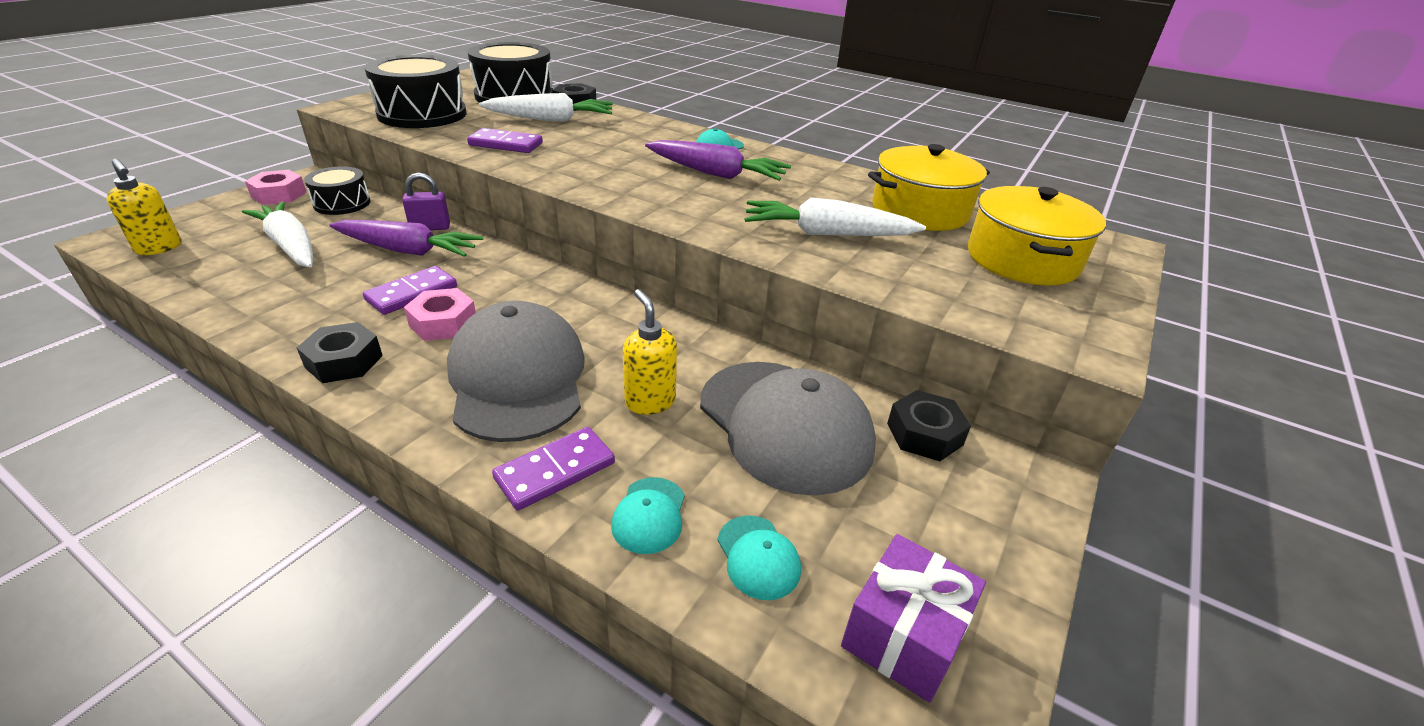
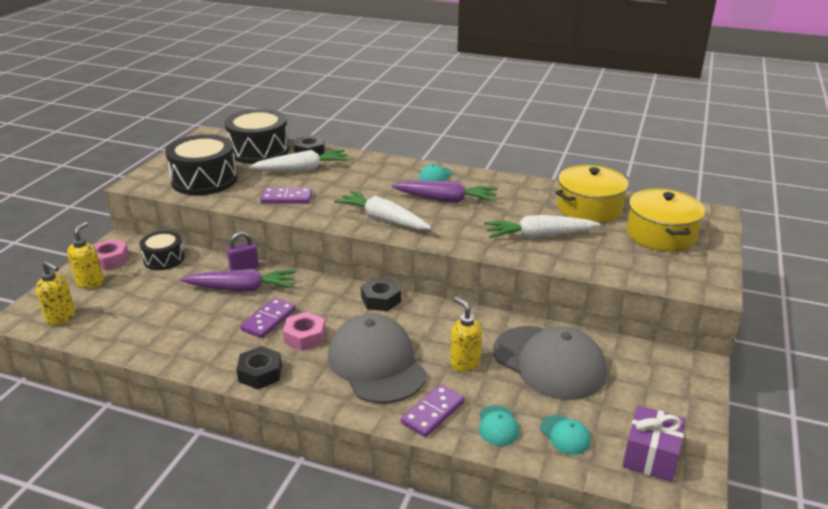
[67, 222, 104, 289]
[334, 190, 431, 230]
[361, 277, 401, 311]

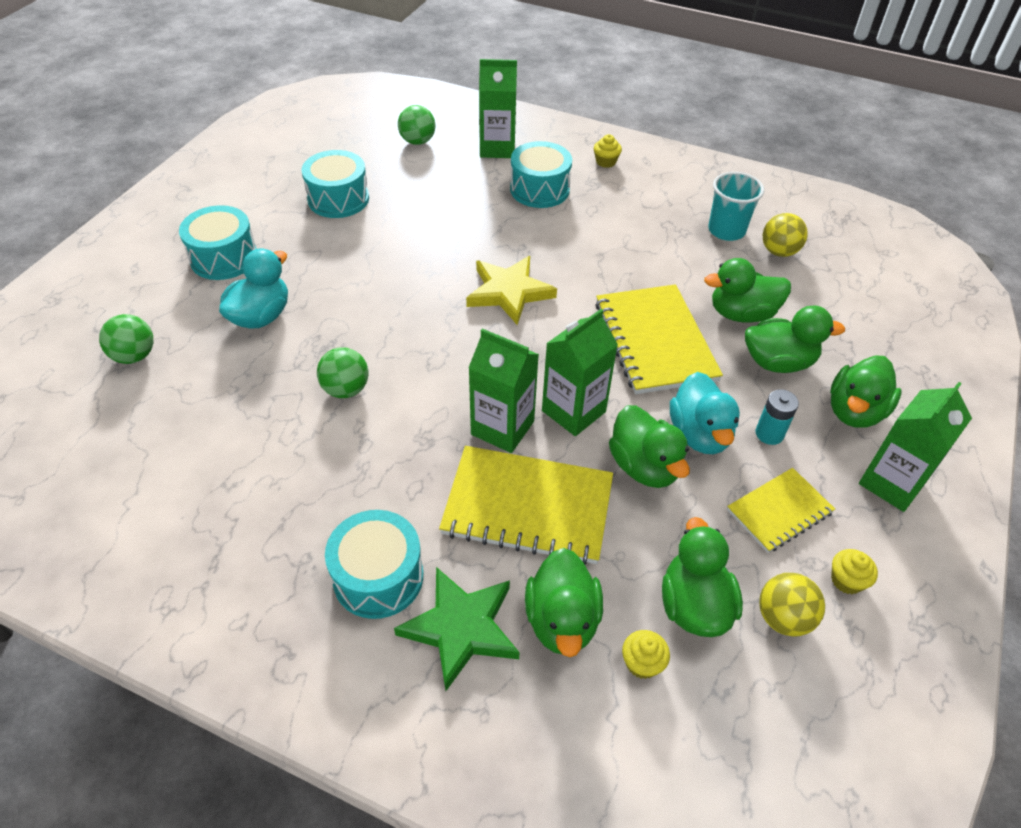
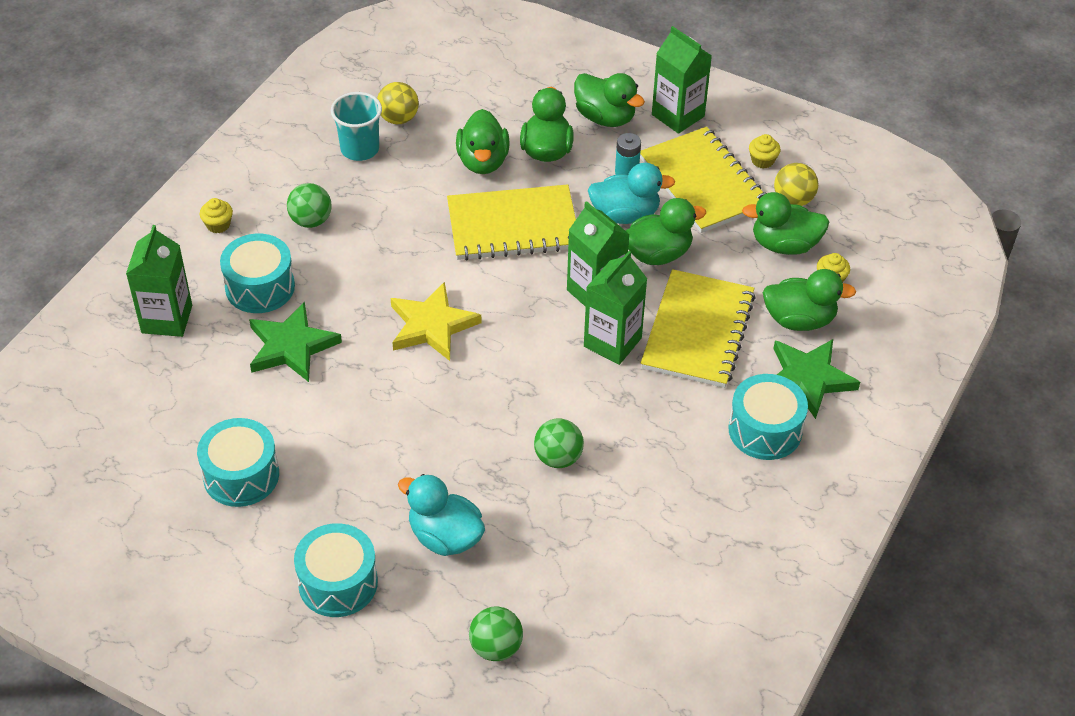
[249, 302, 342, 382]
[287, 183, 332, 228]
[640, 127, 767, 233]

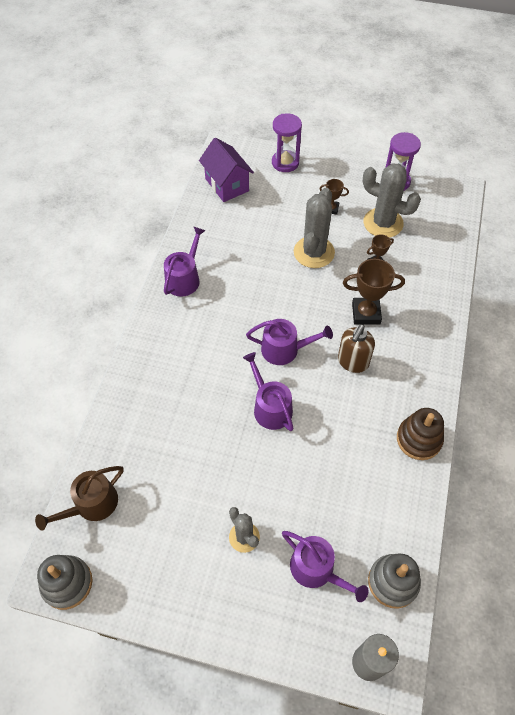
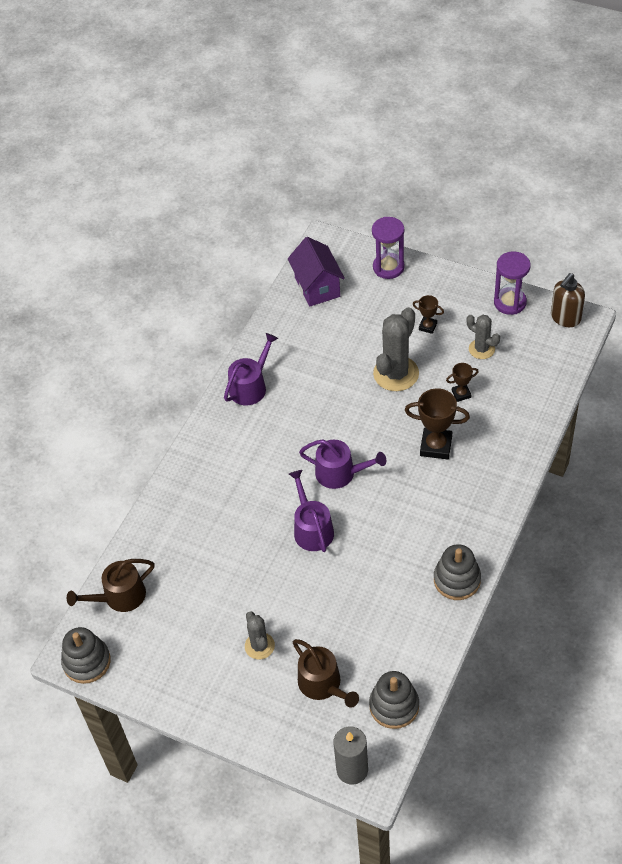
[293, 639, 359, 708]
[434, 544, 481, 600]
[467, 315, 500, 359]
[551, 273, 585, 327]

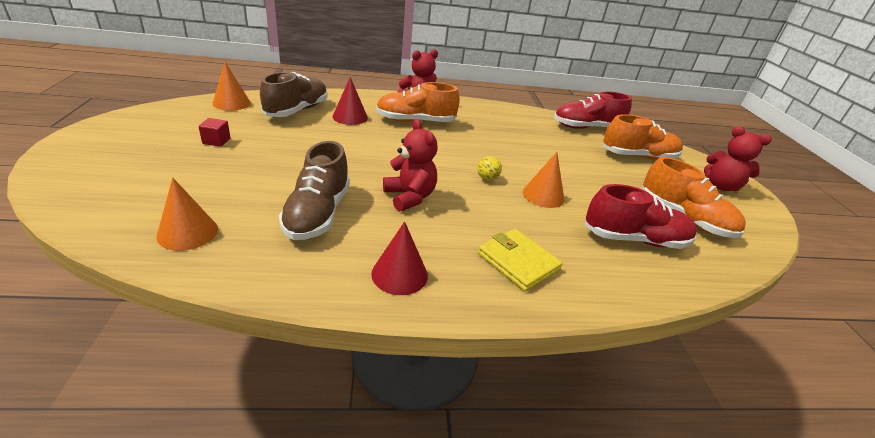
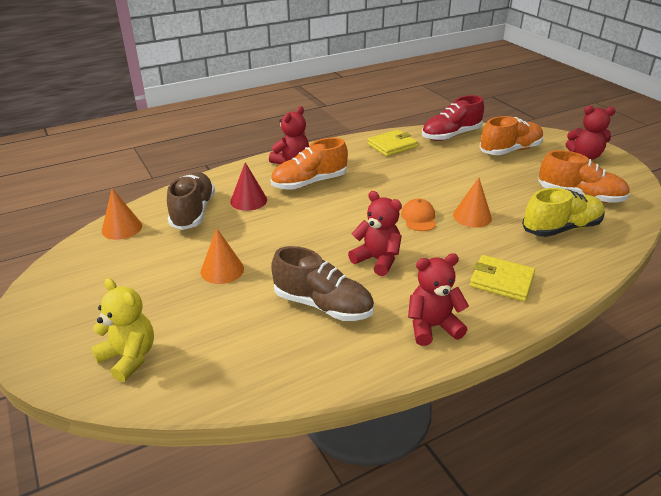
[91, 278, 154, 382]
[201, 228, 244, 284]
[271, 246, 374, 321]
[367, 130, 418, 156]
[401, 199, 436, 231]
[408, 253, 469, 346]
[522, 188, 605, 237]
[199, 118, 231, 147] (first image)

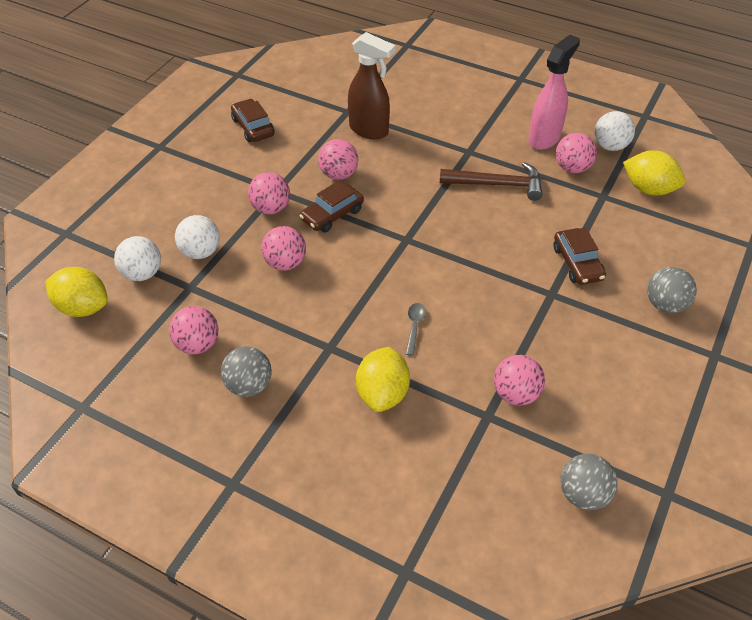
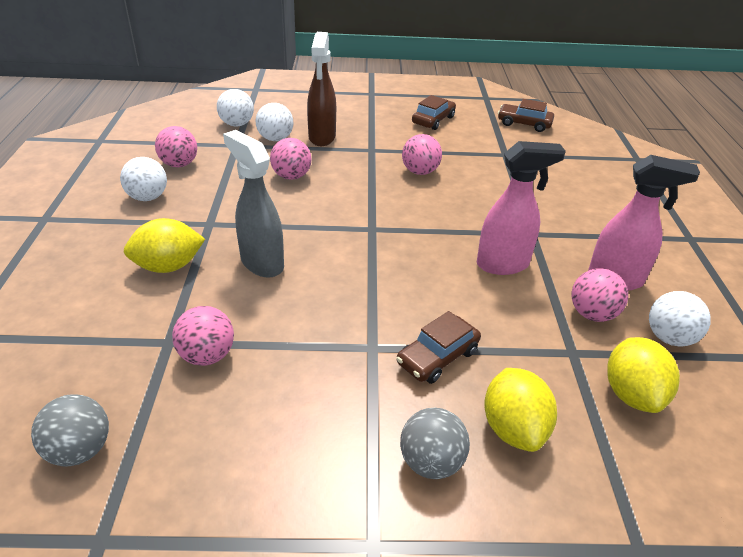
[120, 157, 167, 201]
[223, 130, 284, 277]
[307, 32, 336, 146]
[477, 141, 566, 275]
[484, 368, 557, 452]
[498, 99, 554, 132]
[248, 172, 290, 214] (first image)

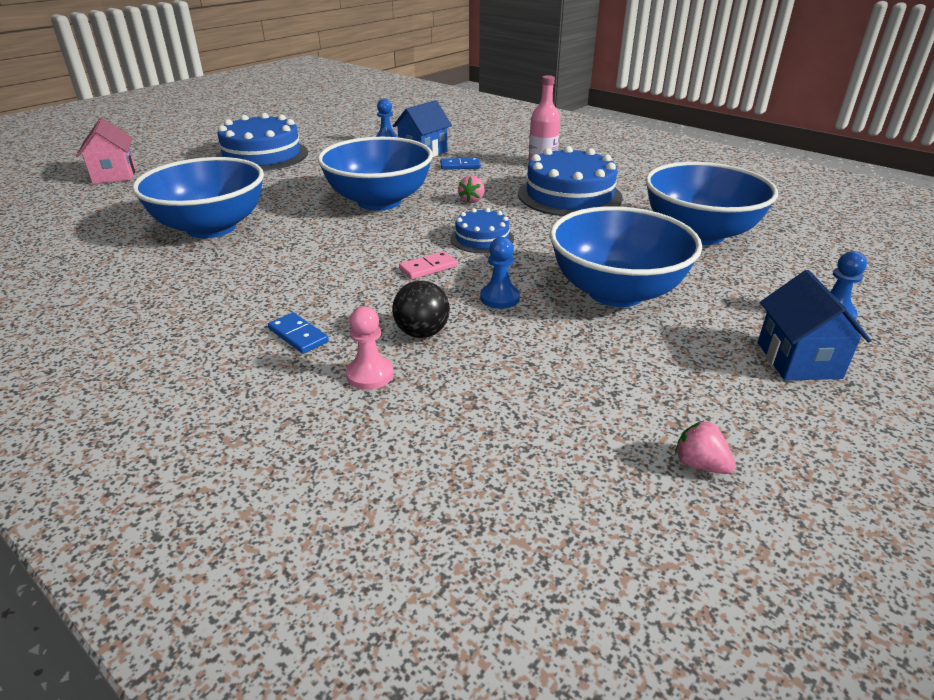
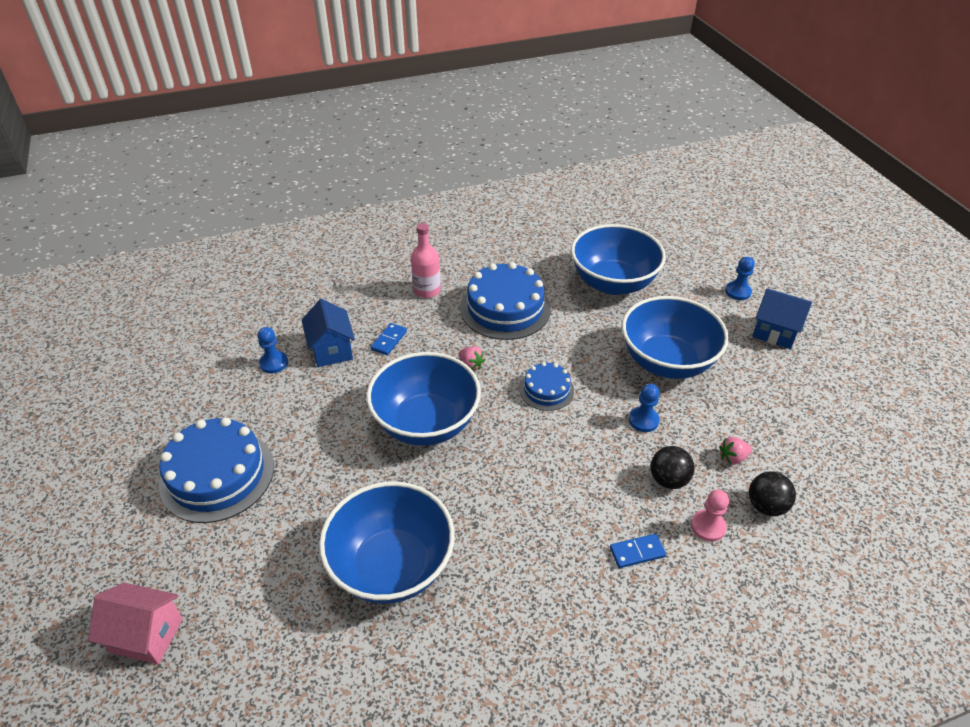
[719, 437, 752, 465]
[749, 471, 796, 516]
[399, 251, 457, 280] (first image)

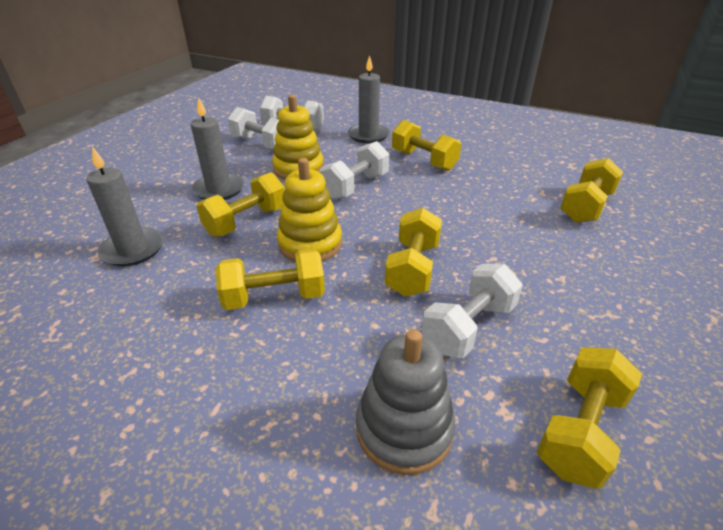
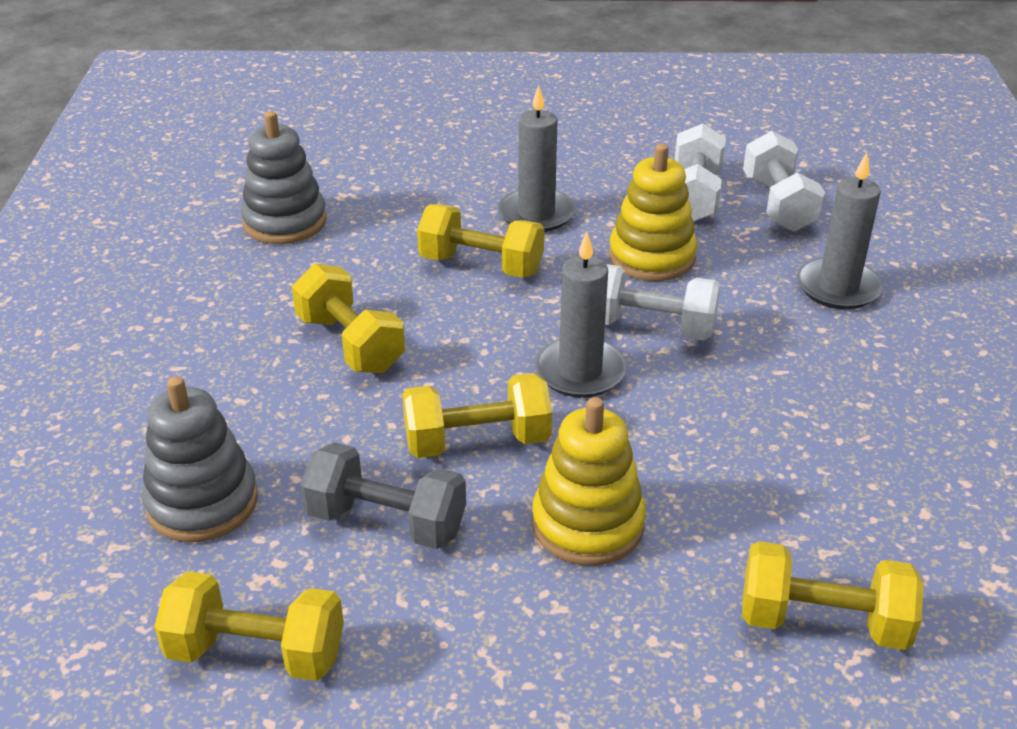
[241, 111, 327, 244]
[301, 442, 466, 549]
[532, 397, 646, 566]
[535, 232, 626, 398]
[392, 120, 461, 171] (first image)

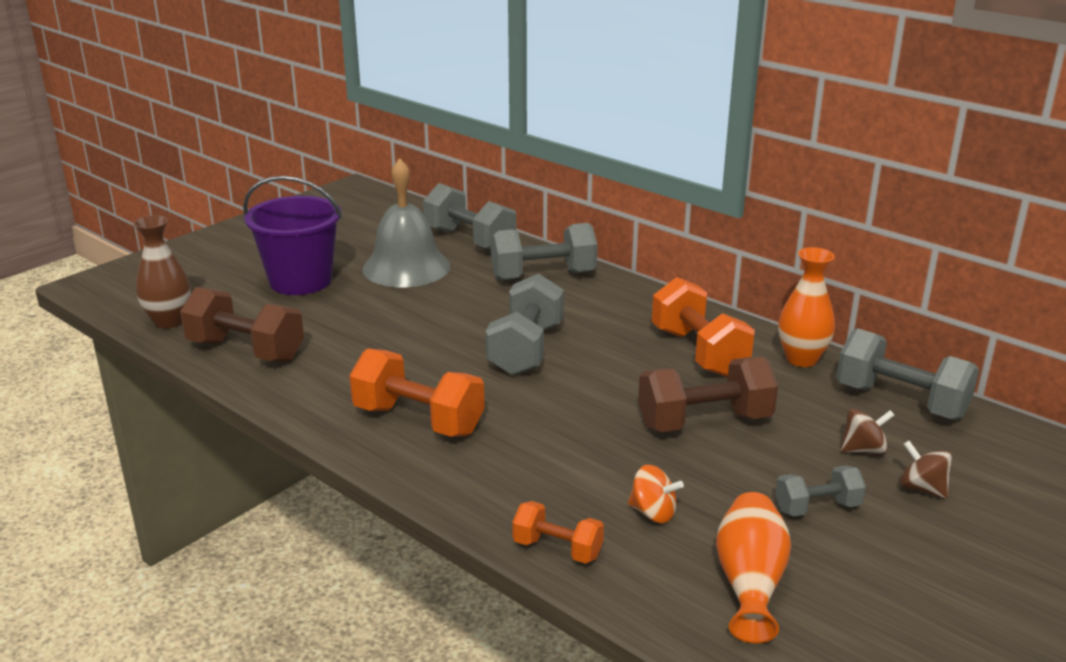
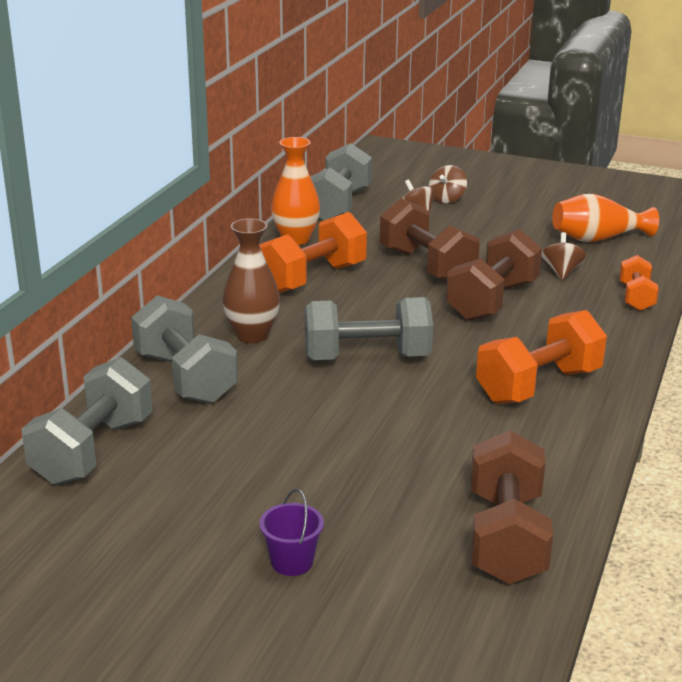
[223, 218, 280, 343]
[259, 489, 324, 576]
[446, 229, 542, 321]
[476, 310, 607, 404]
[541, 232, 586, 280]
[362, 158, 450, 287] (first image)
[775, 466, 866, 516] (first image)

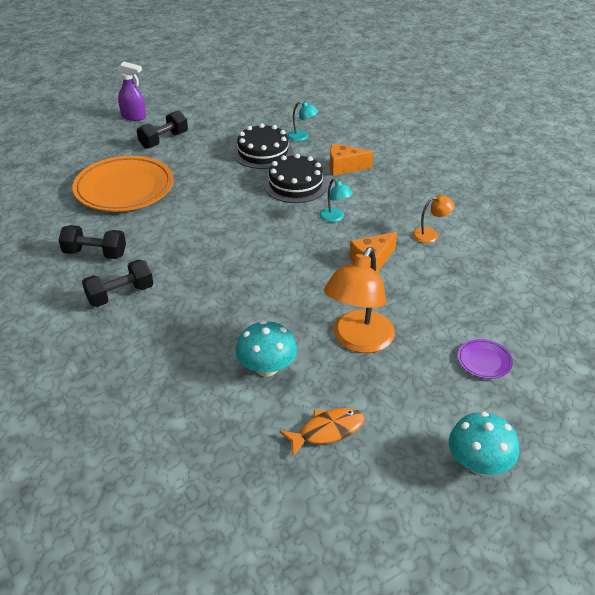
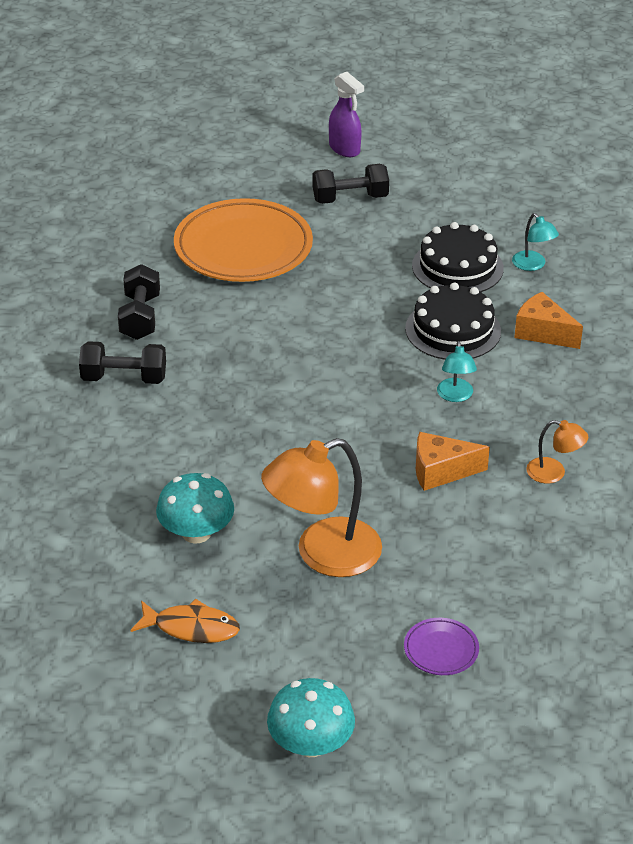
[118, 264, 160, 340]

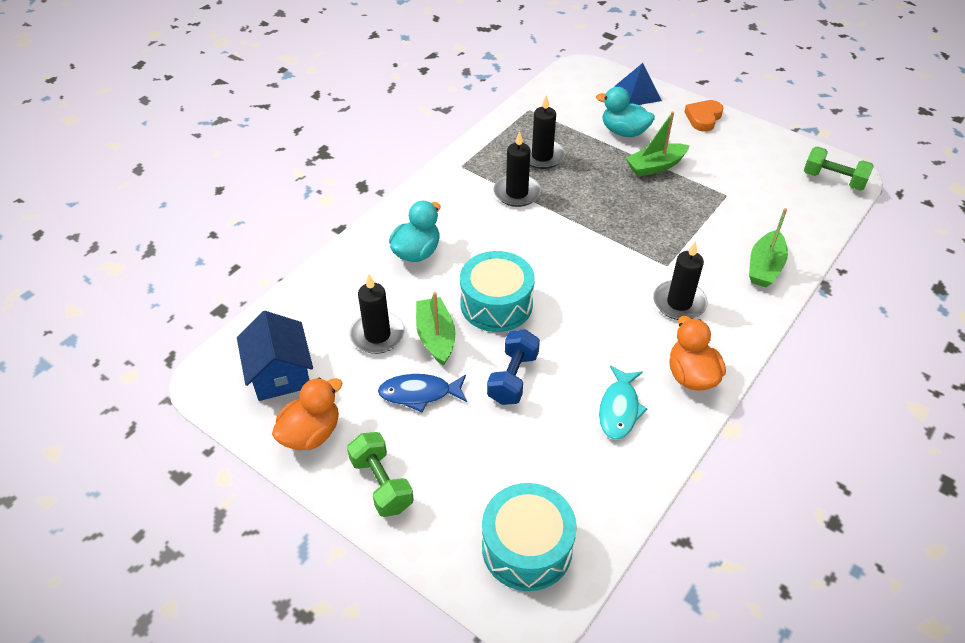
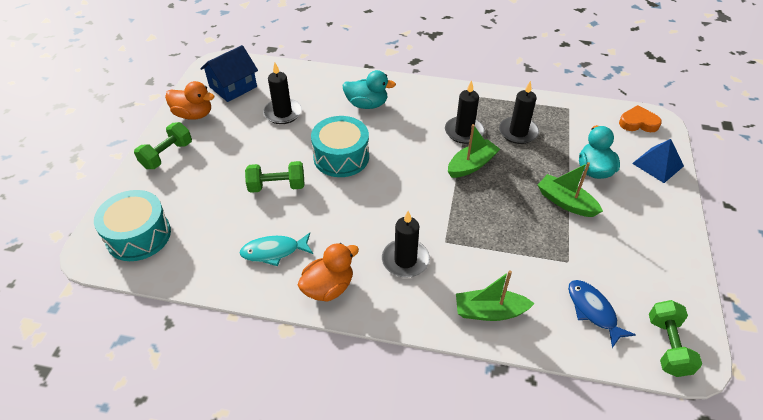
[245, 161, 304, 193]
[448, 124, 500, 178]
[568, 280, 636, 348]
[619, 105, 662, 132]

